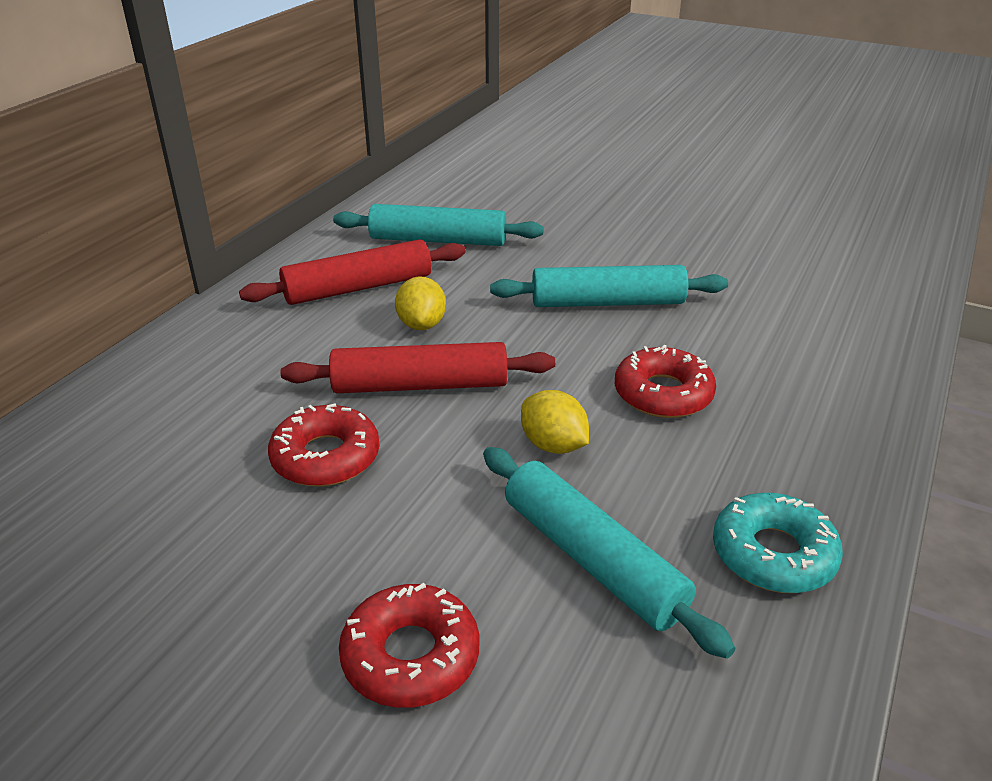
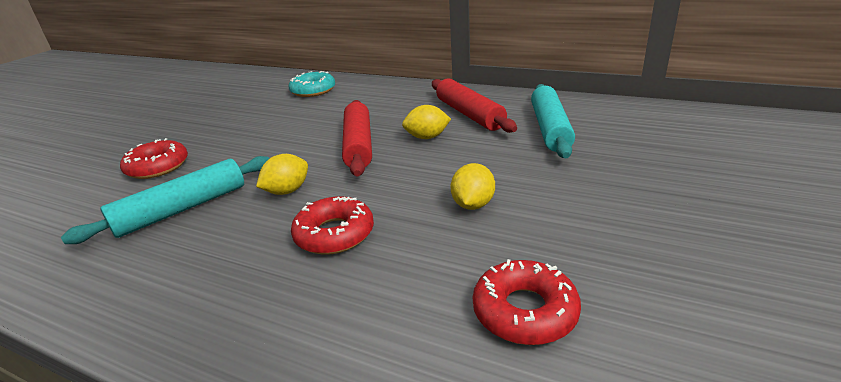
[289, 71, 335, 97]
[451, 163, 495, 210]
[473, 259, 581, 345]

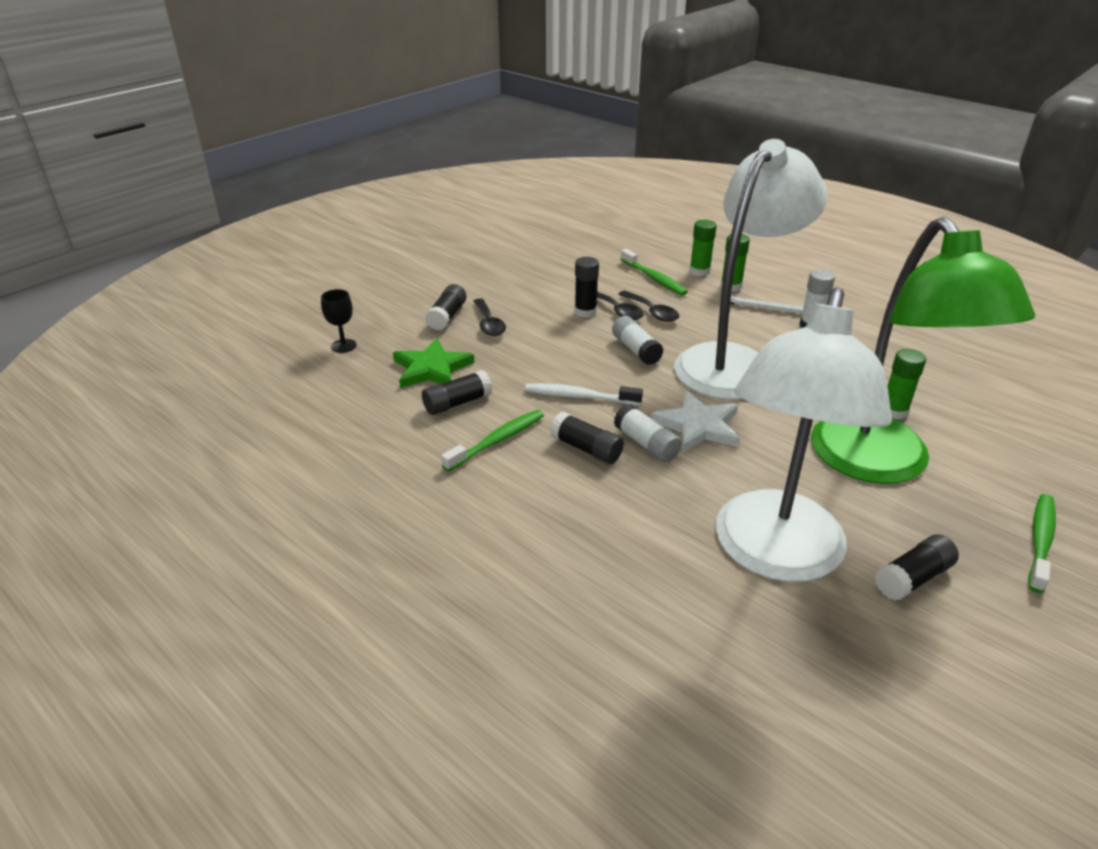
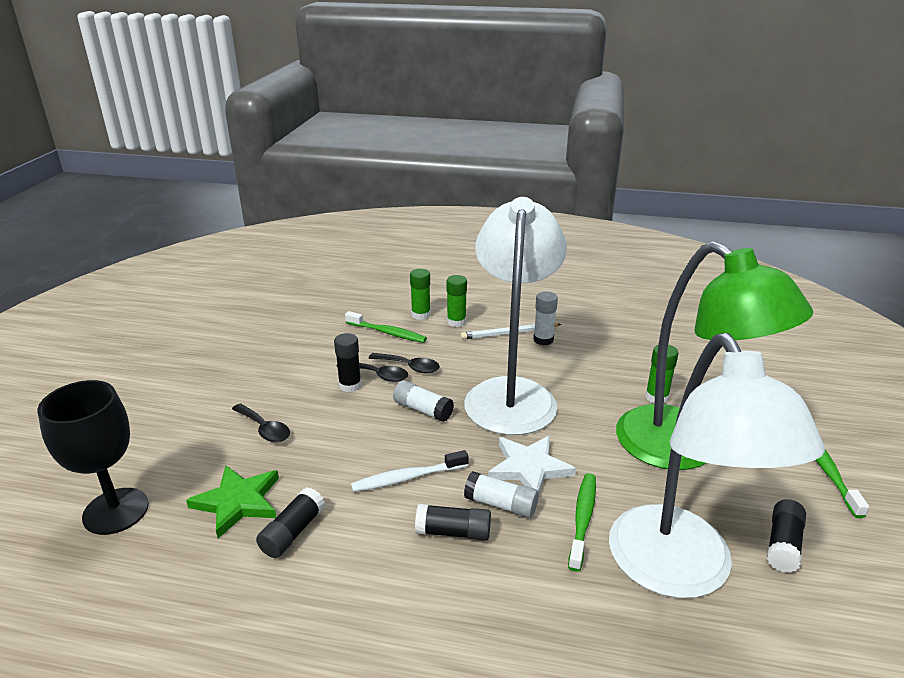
[37, 380, 149, 535]
[568, 473, 596, 572]
[425, 284, 466, 331] (first image)

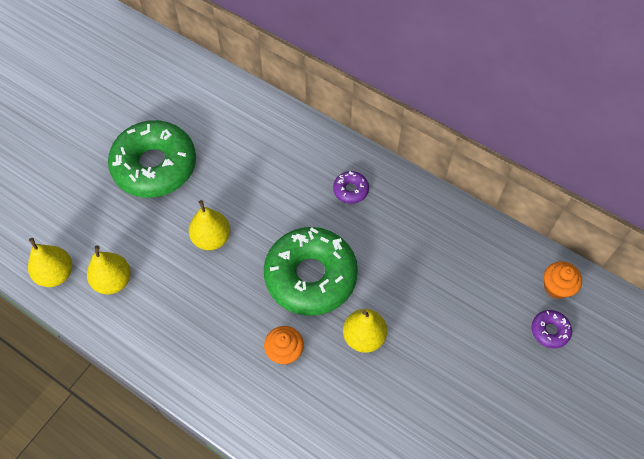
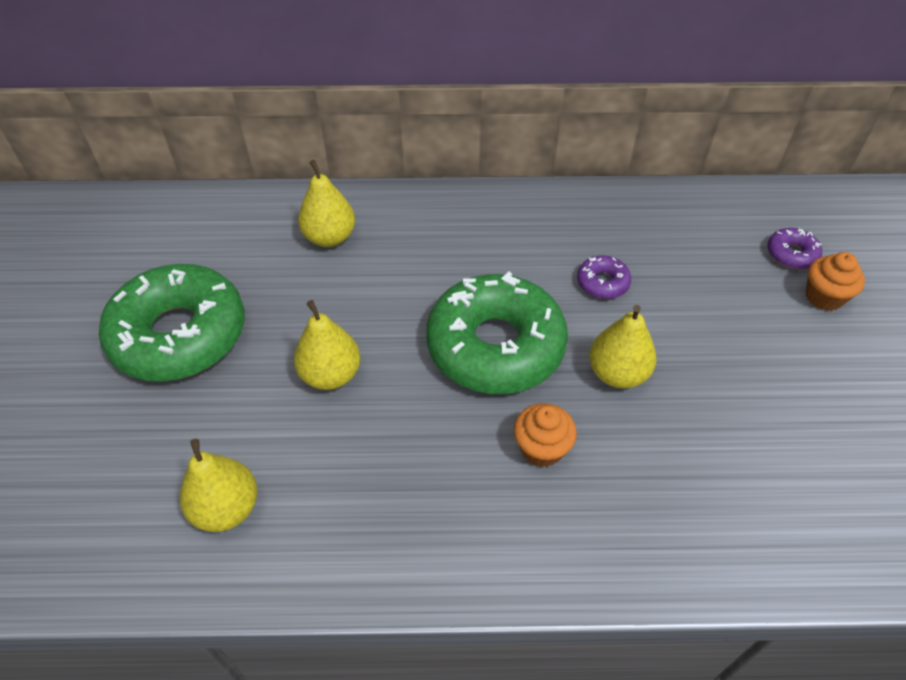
[298, 160, 355, 247]
[577, 255, 631, 299]
[806, 252, 865, 311]

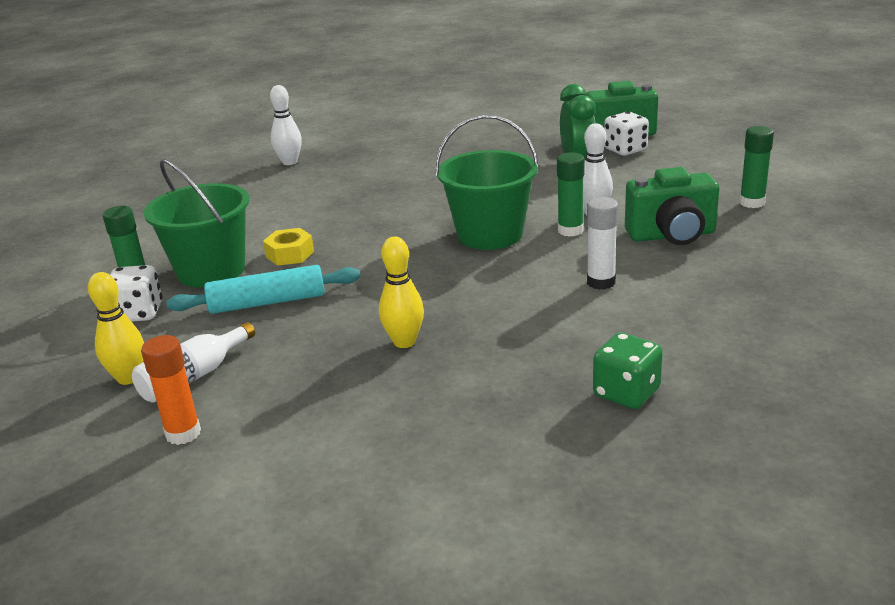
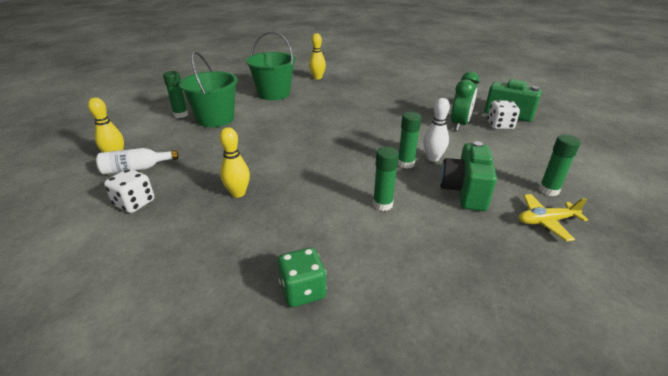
[104, 169, 154, 213]
[246, 31, 296, 100]
[309, 33, 326, 80]
[373, 147, 399, 211]
[440, 141, 497, 211]
[519, 194, 588, 241]
[141, 335, 201, 445] (first image)
[166, 265, 361, 314] (first image)
[263, 228, 314, 266] (first image)

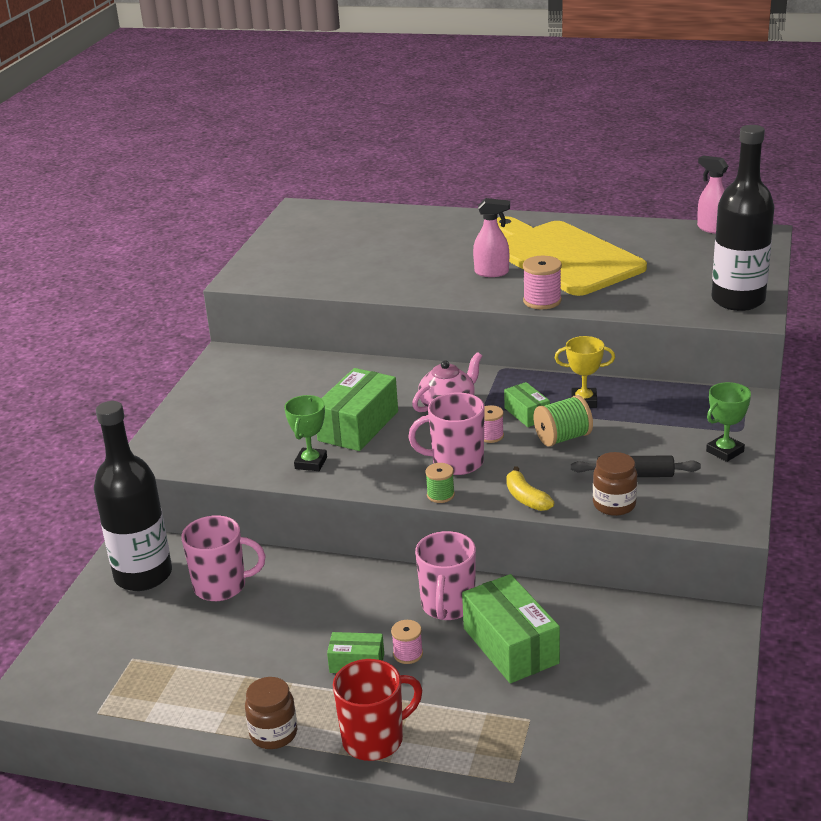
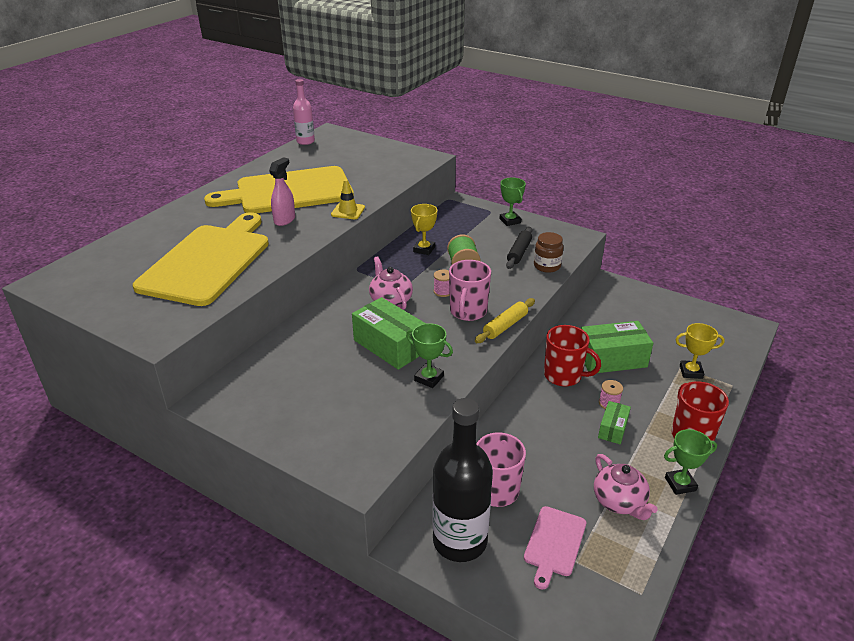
[133, 212, 269, 306]
[293, 79, 315, 145]
[331, 179, 365, 219]
[475, 298, 535, 343]
[524, 506, 586, 590]
[544, 325, 601, 386]
[594, 454, 658, 520]
[664, 429, 717, 495]
[675, 323, 725, 379]
[504, 382, 550, 427] (first image)
[506, 466, 554, 511] (first image)
[712, 125, 775, 311] (first image)

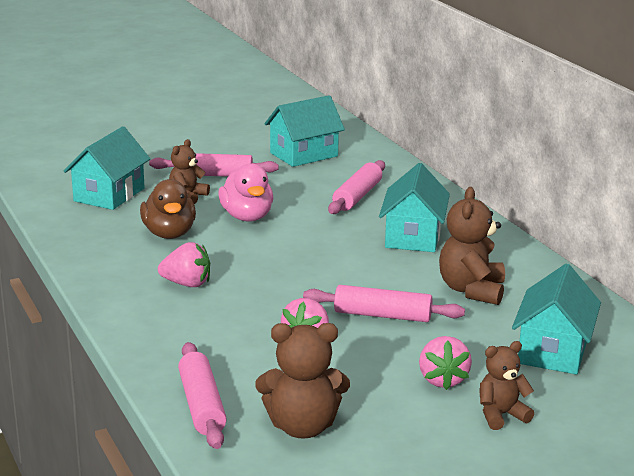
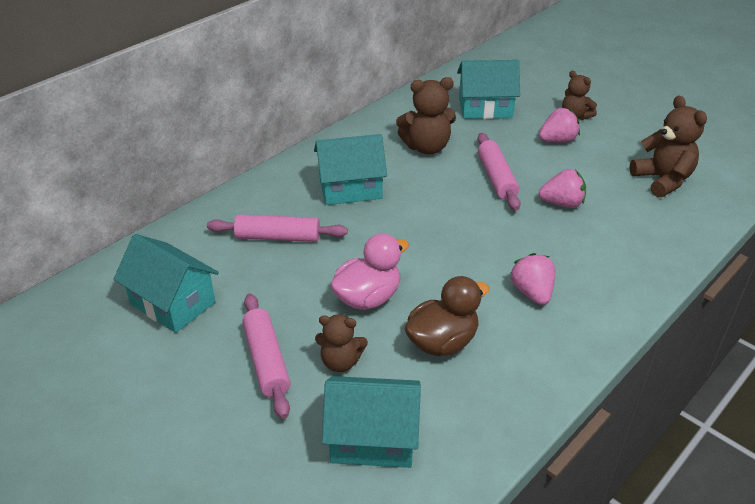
[178, 342, 227, 449] (first image)

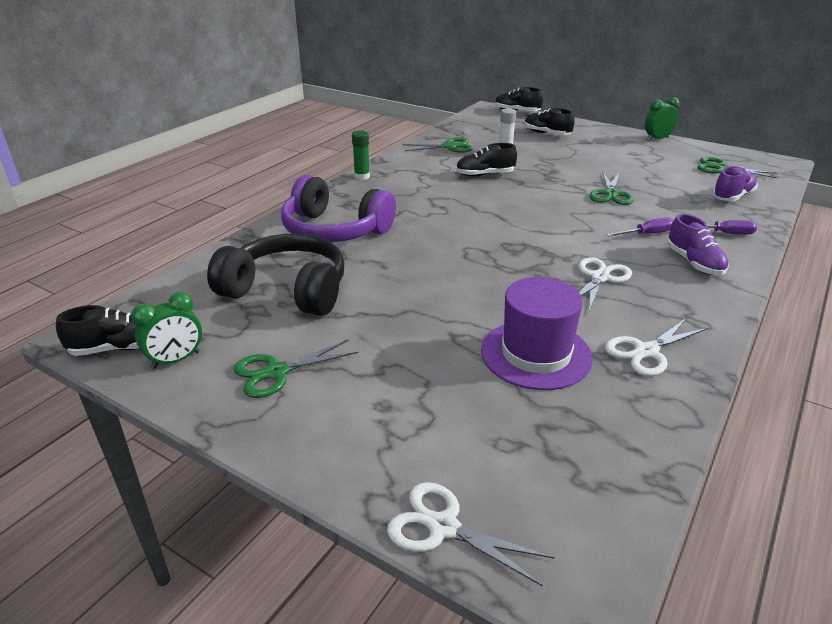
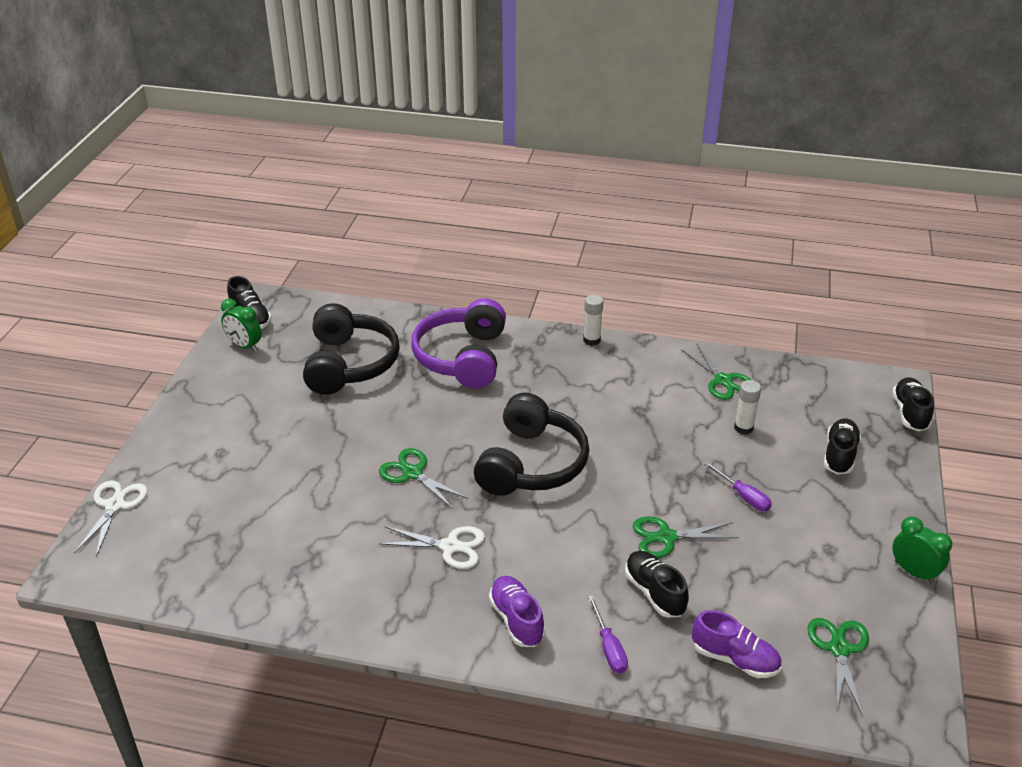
[379, 448, 468, 509]
[474, 393, 589, 496]
[489, 576, 545, 647]
[583, 295, 603, 346]
[625, 551, 689, 618]
[703, 461, 772, 511]
[481, 277, 593, 390] (first image)
[605, 318, 708, 376] (first image)

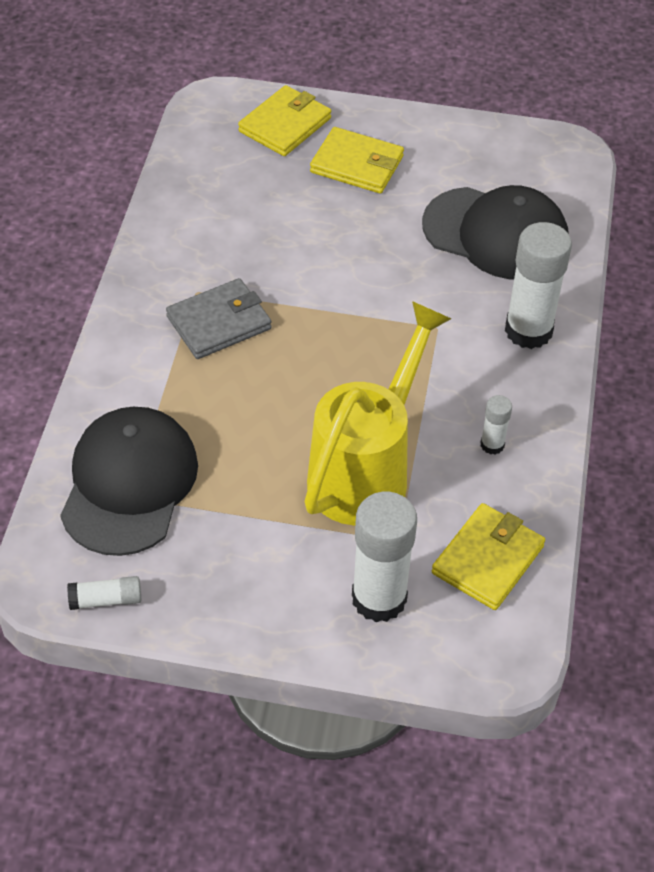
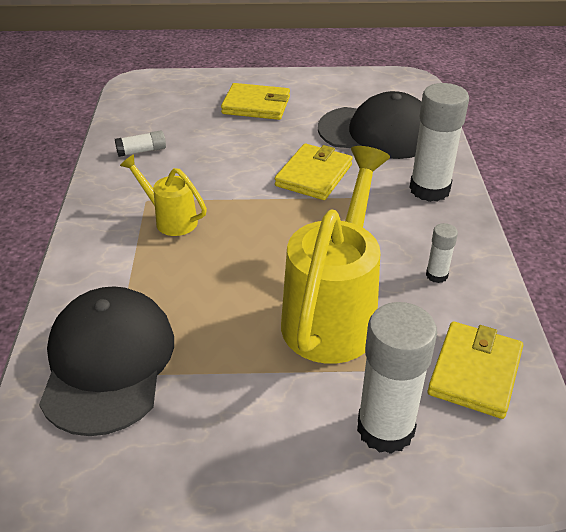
[115, 130, 166, 157]
[120, 154, 207, 236]
[275, 144, 352, 200]

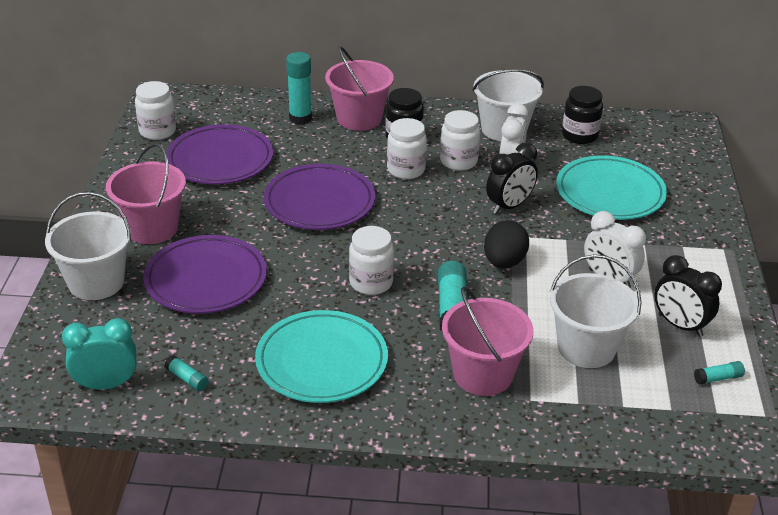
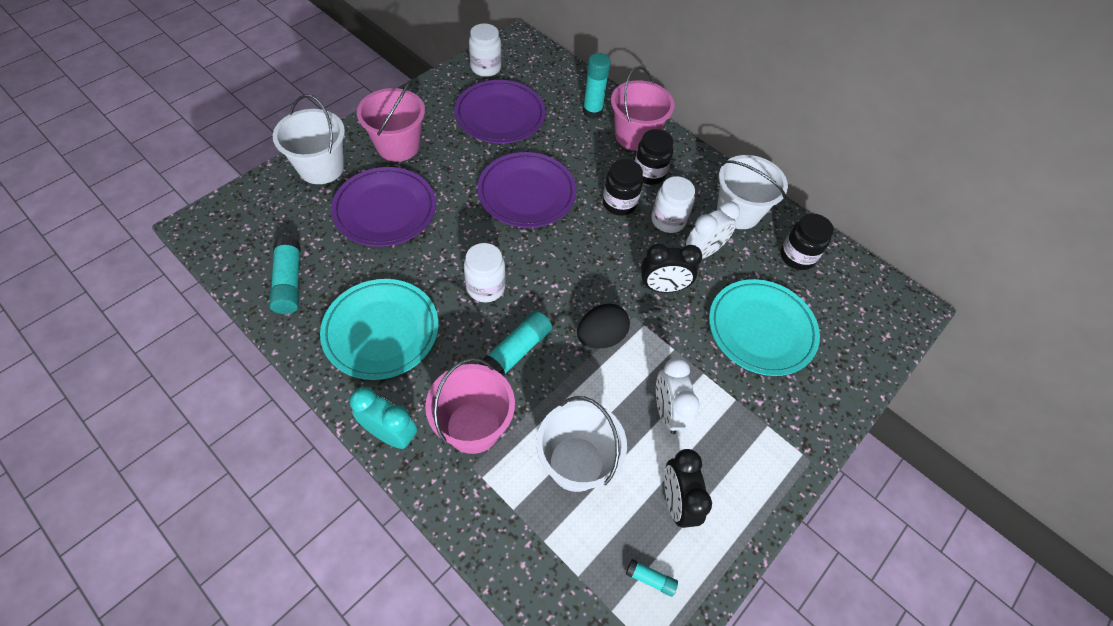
[269, 237, 301, 314]
[350, 387, 417, 449]
[603, 159, 643, 216]

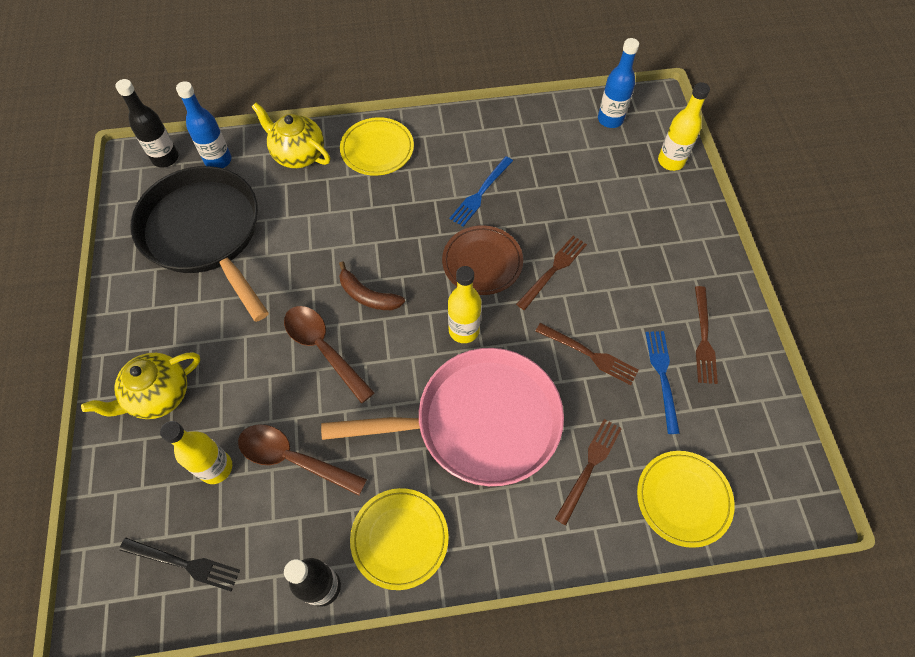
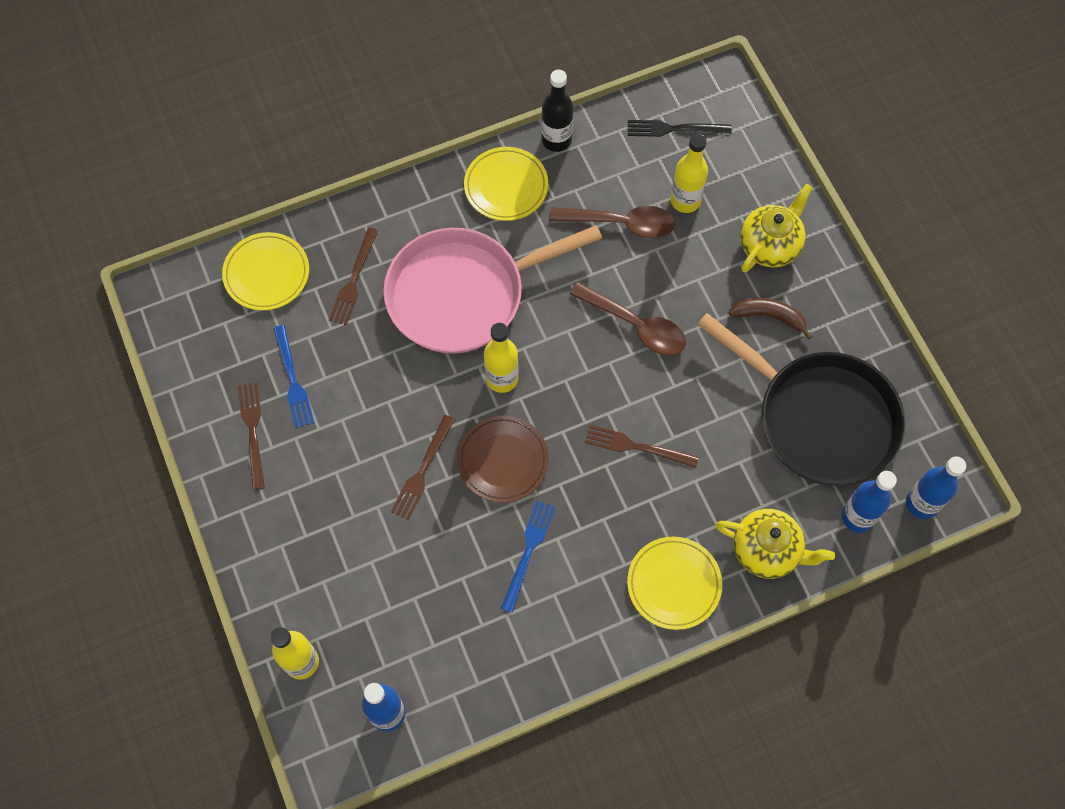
[584, 425, 699, 468]
[729, 298, 813, 339]
[906, 456, 966, 519]

